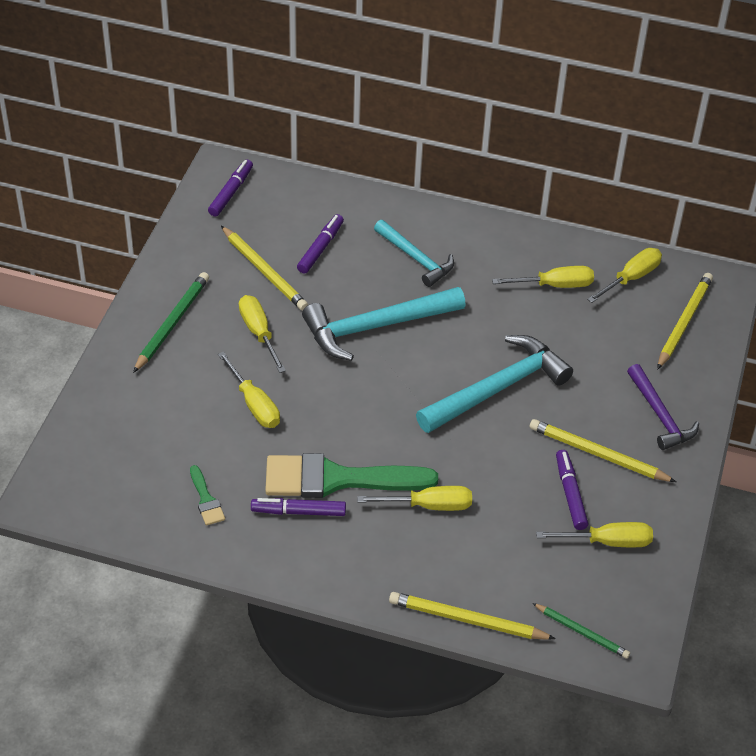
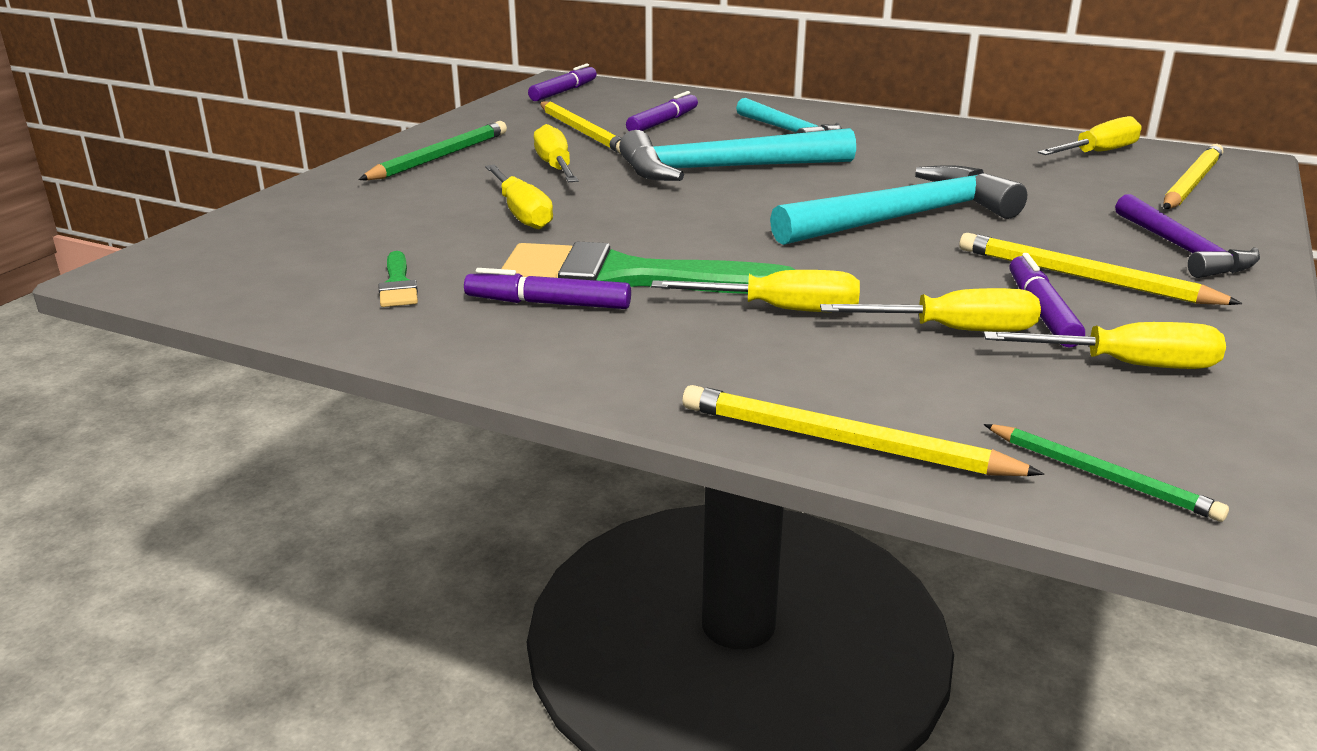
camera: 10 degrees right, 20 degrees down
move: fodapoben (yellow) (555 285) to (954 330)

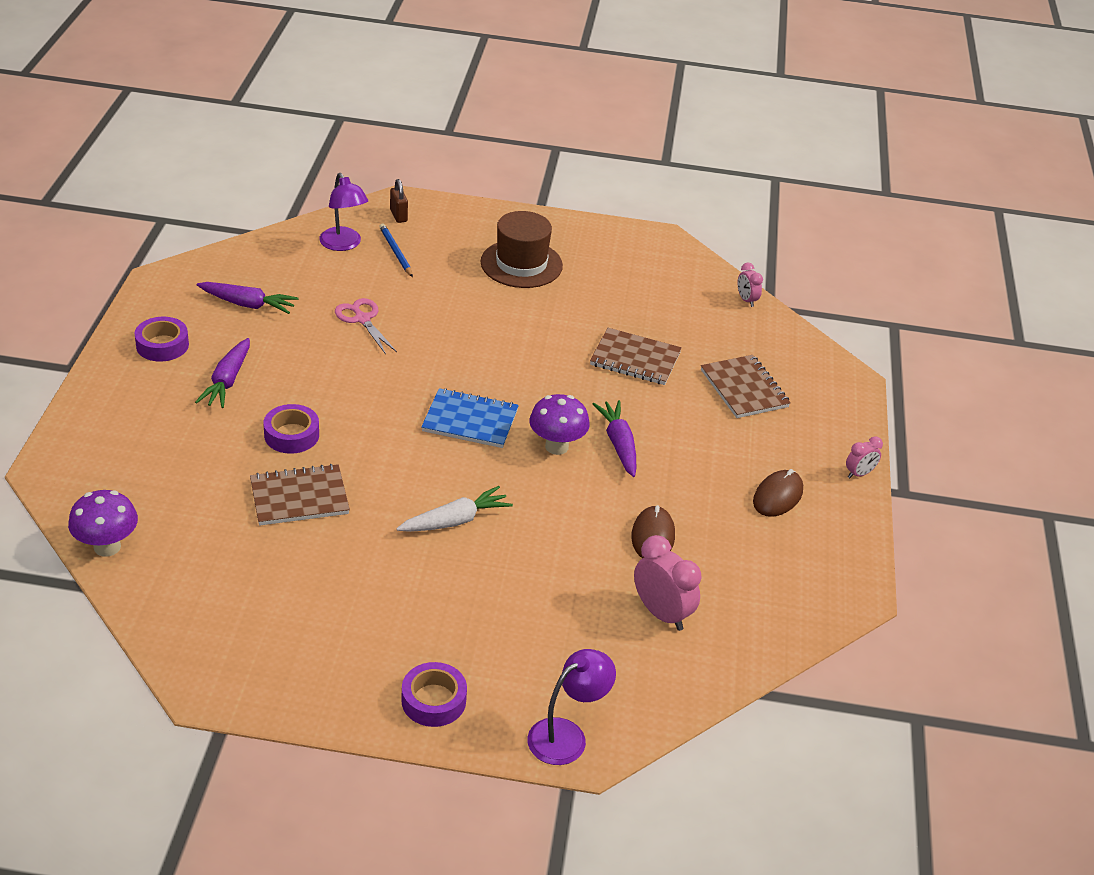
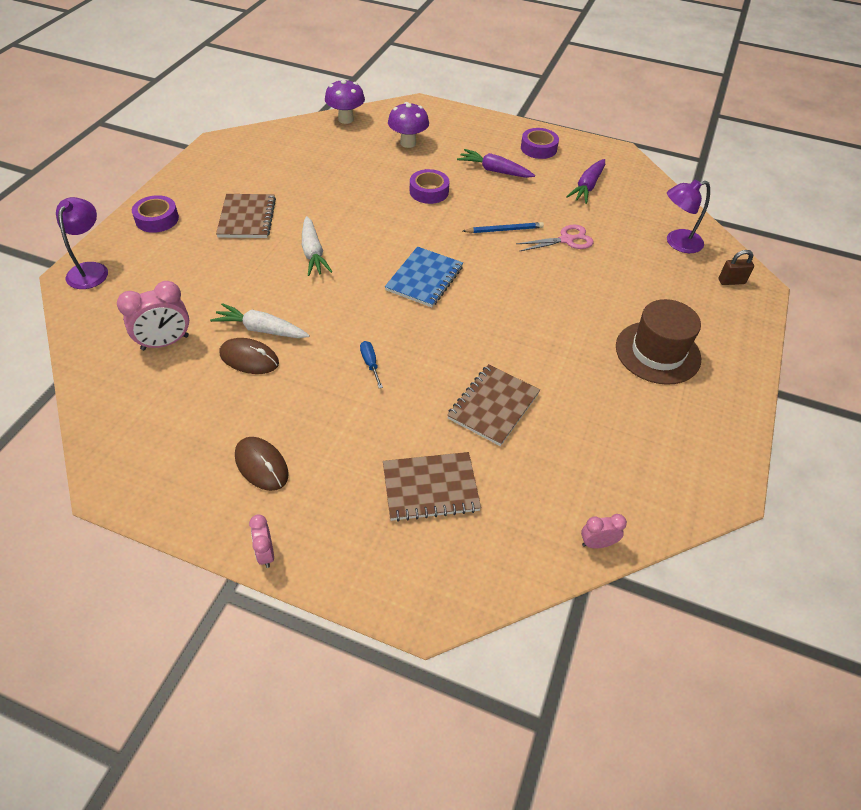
camera: 105 degrees right, 10 degrees up
insert: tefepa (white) (261 329)
move: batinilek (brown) (299 497) to (247 218); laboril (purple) (556 446) to (408 143); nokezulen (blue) (395 252) to (504 230)
replace: tefepa (purple) (618 444) to fodapoben (blue) (370 364)
rotate: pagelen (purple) (566 735) = (91 270) 150 degrees counterclockwise

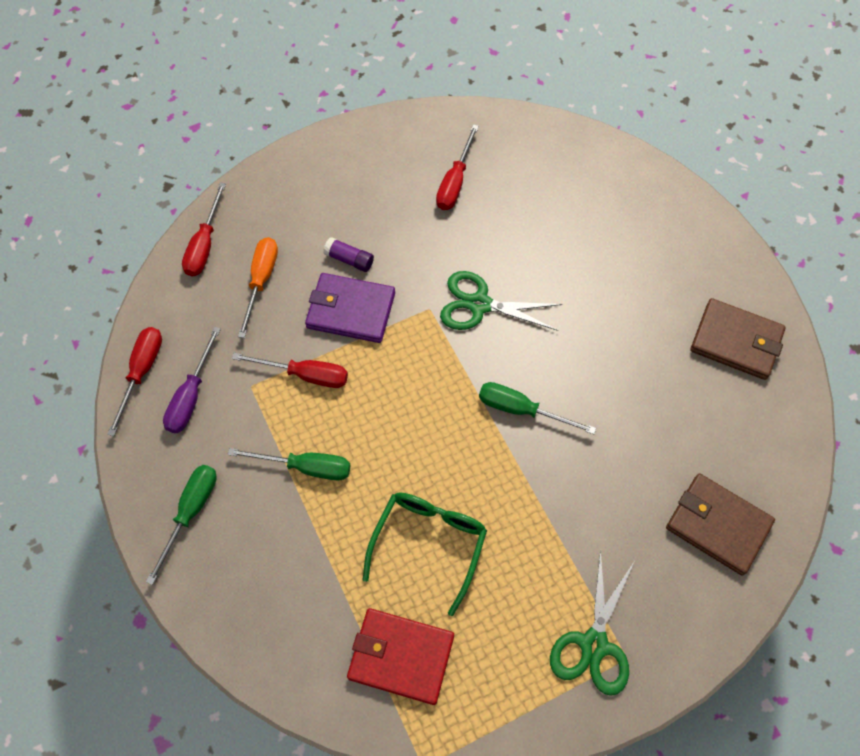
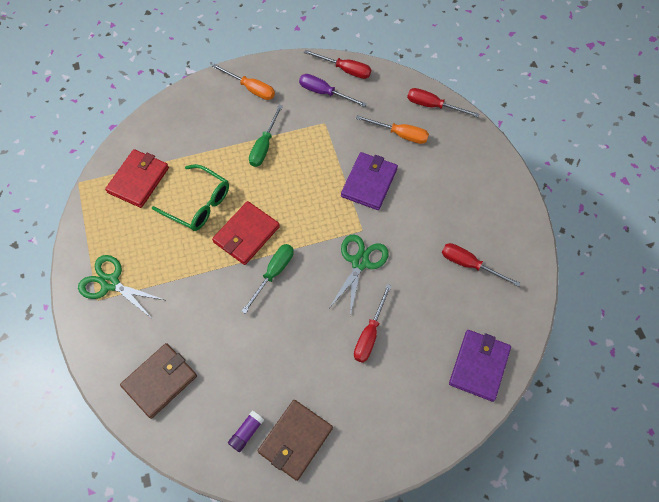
camera: 100 degrees right, 0 degrees up
insert: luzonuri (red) (246 234); luzonuri (purple) (479 366)
move: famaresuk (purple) (349 260) to (246 432); fodapoben (red) (305 375) to (369 334)
recolor: fodapoben (green) (191 512) to fodapoben (orange) (251 88)

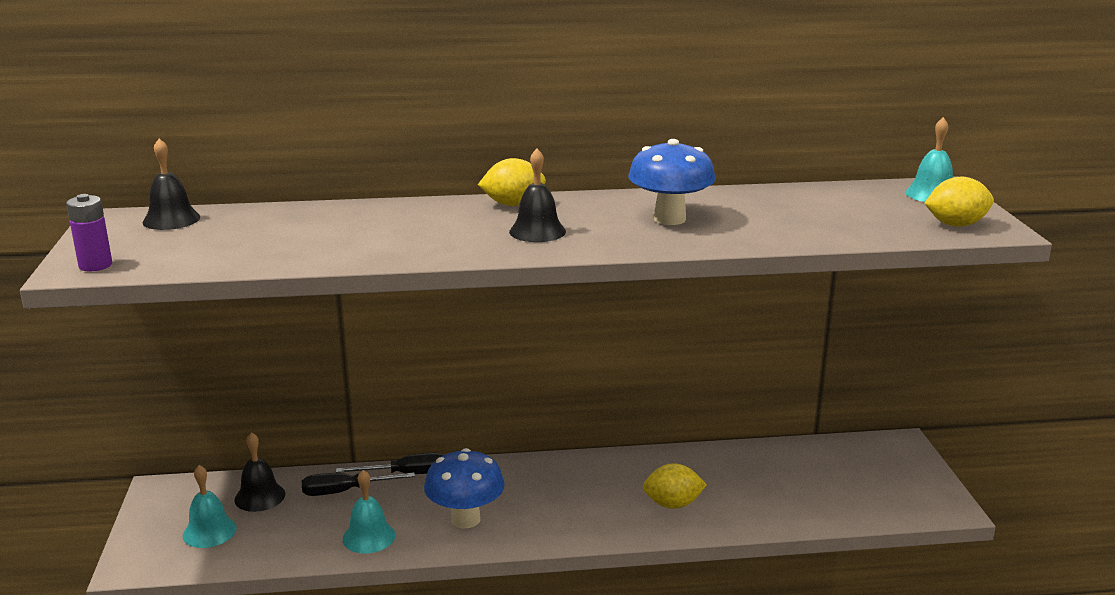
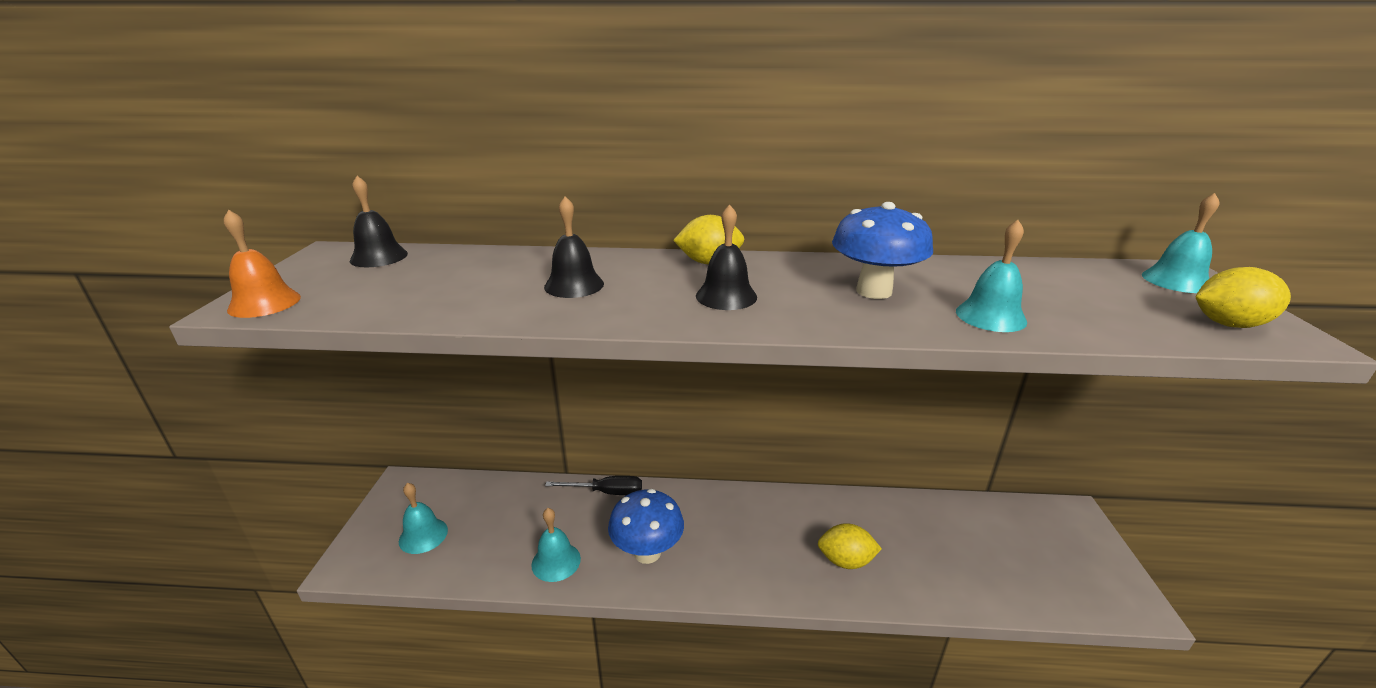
camera: 10 degrees right, 5 degrees up
delete: fodapoben (black) (344 491)
insert: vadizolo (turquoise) (990 316)
move: vadizolo (black) (260 497) to (574 285)
replace: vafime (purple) (95 265) to vadizolo (orange) (264 303)

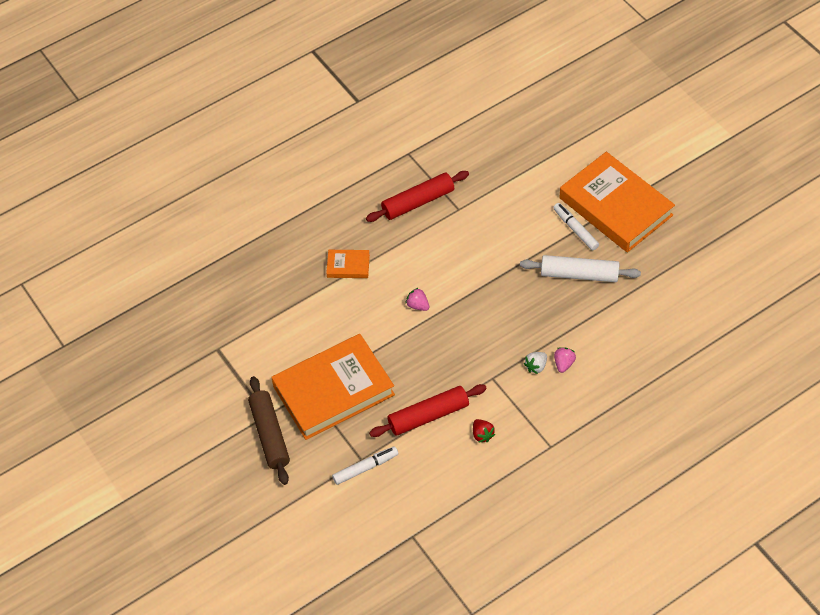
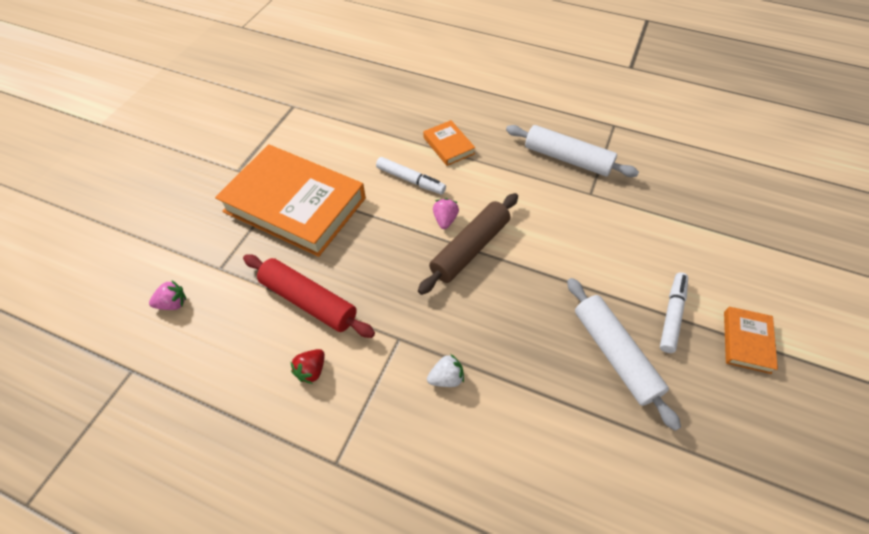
camera: 55 degrees right, 0 degrees up
move: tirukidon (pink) (563 364) to (173 303); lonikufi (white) (365 468) to (410 180); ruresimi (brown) (269 434) to (470 248)
recolor: ruresimi (red) (418 202) to ruresimi (white) (567 159)
rotate: tirukidon (white) (536 366) = (446 378) 150 degrees clockwise
resize: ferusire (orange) (615 206) = (746 341) x0.43

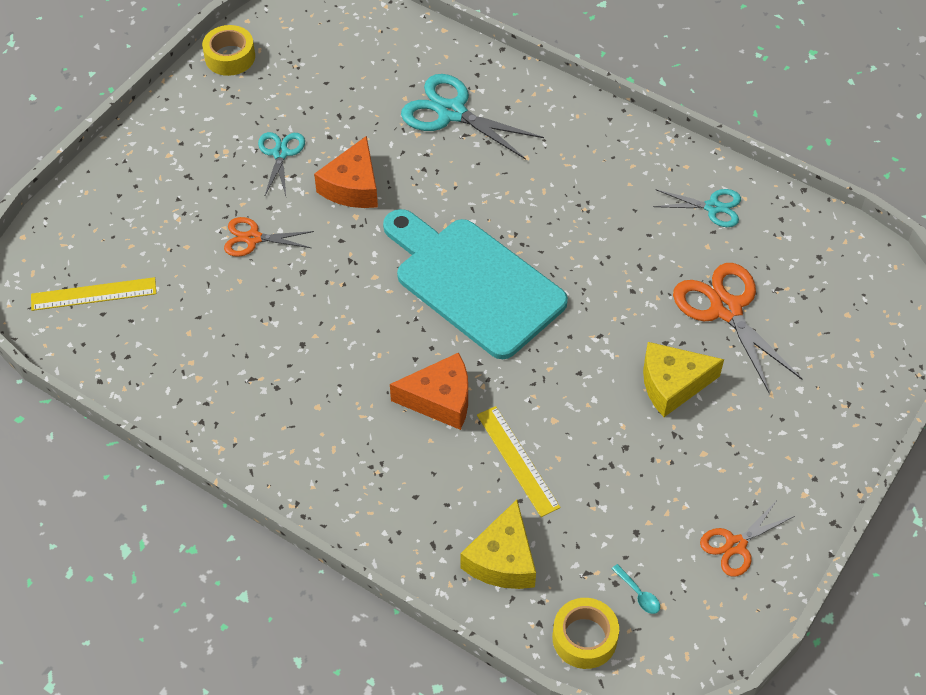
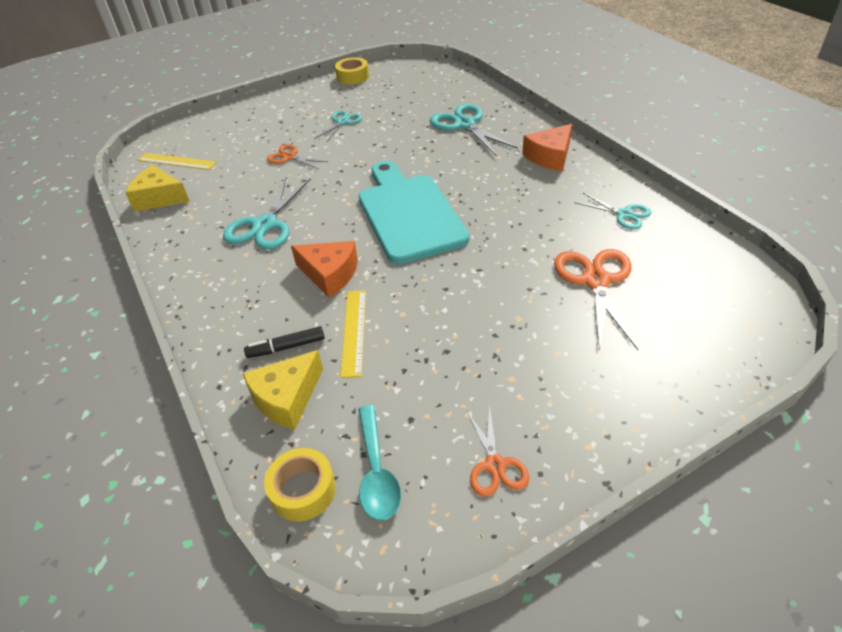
camera: 30 degrees right, 10 degrees down
insert: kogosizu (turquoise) (265 225); lonikufi (black) (287 347)
move: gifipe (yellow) (672 384) to (159 198); gifipe (orange) (352 186) to (550 157)
rotate: kogosizu (orange) (736 545) = (495 465) 90 degrees counterclockwise
resize: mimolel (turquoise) (638 594) = (377 472) x2.05

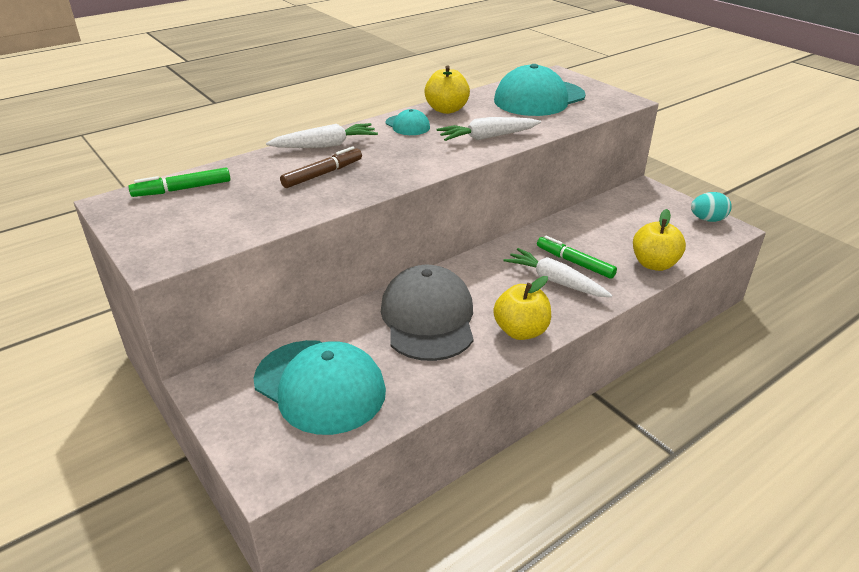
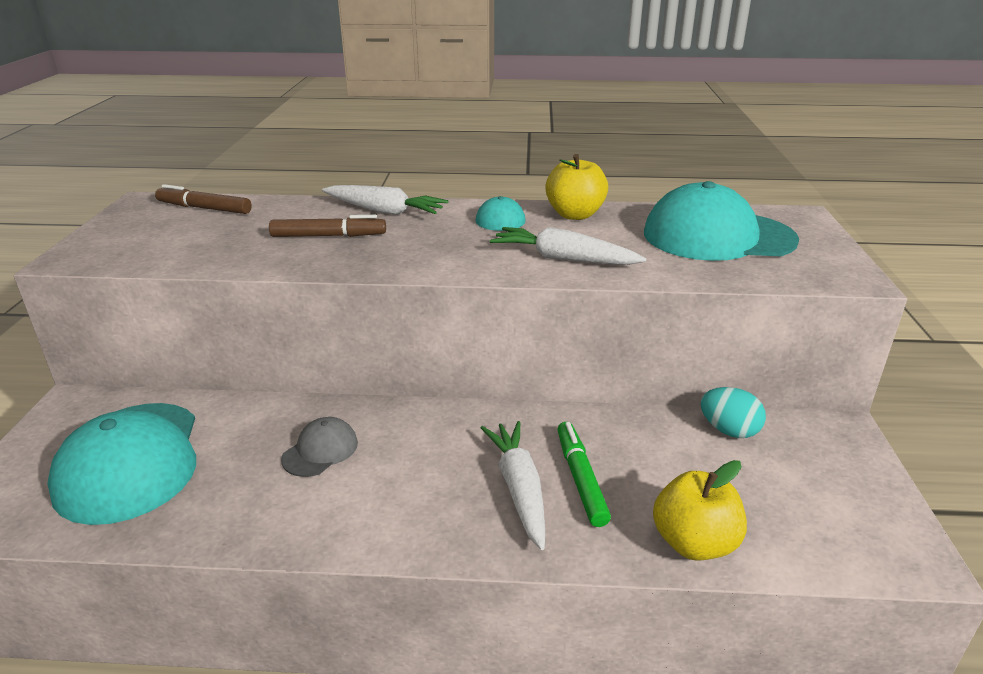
camera: 40 degrees right, 5 degrees down
delete: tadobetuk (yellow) (521 331)
move: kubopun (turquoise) (707 219) to (728 430)
recolor: lonikufi (green) (182 189) to lonikufi (brown) (204 208)
resize: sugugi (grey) (428 318) = (320 450) x0.47

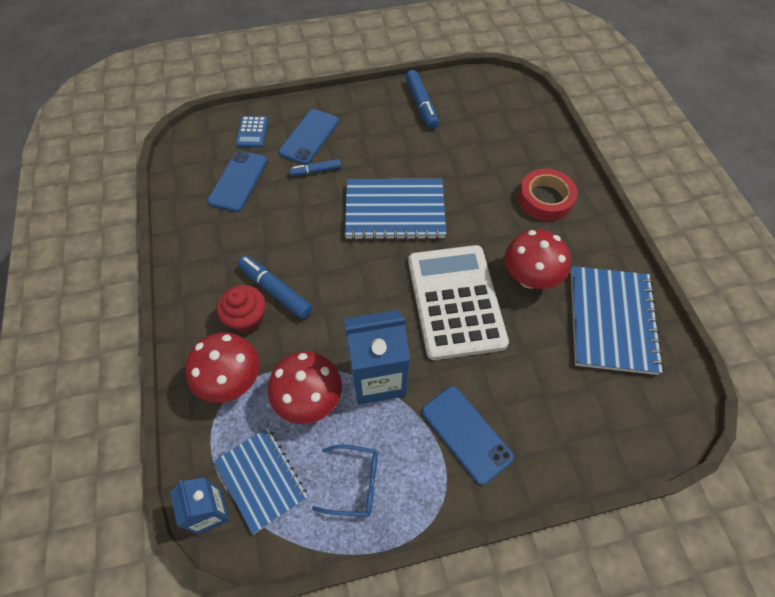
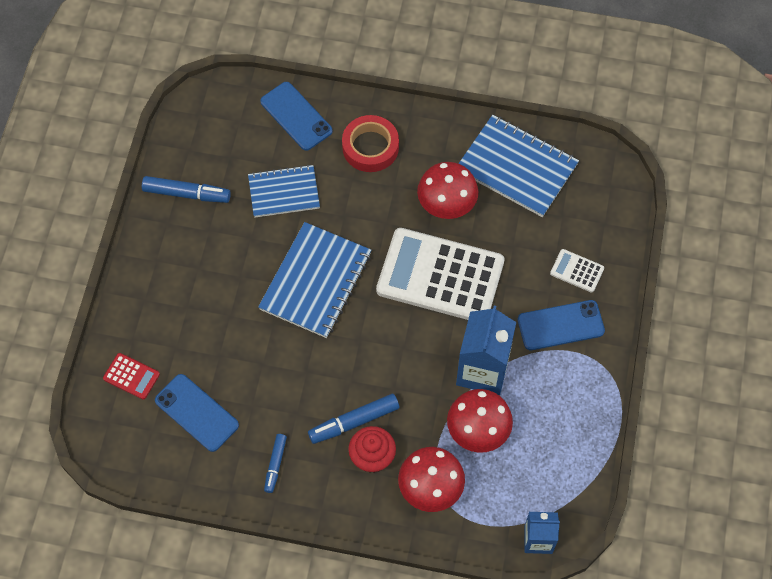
camera: 65 degrees left, 5 degrees up
delete: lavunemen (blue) (354 483)
insert: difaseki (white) (577 271)
move: batinilek (blue) (262 479) to (284 192); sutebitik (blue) (309 137) to (296 116); lonikufi (blue) (316 171) to (275 464)
recolor: difaseki (blue) (252 132) to difaseki (red) (131 376)

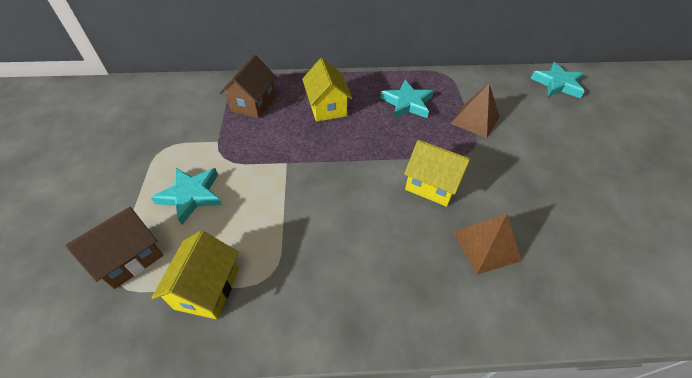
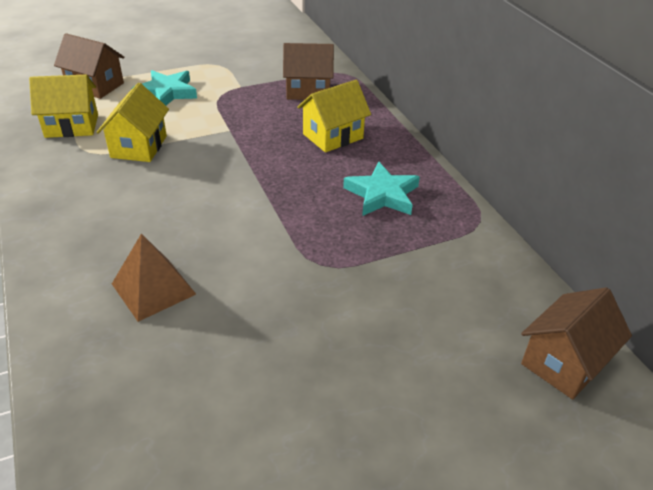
camera: 70 degrees right, 10 degrees down
delete: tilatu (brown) (475 120)
move: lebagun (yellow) (432 185) to (139 146)
replace: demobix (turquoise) (557 84) to lebagun (brown) (564 362)

